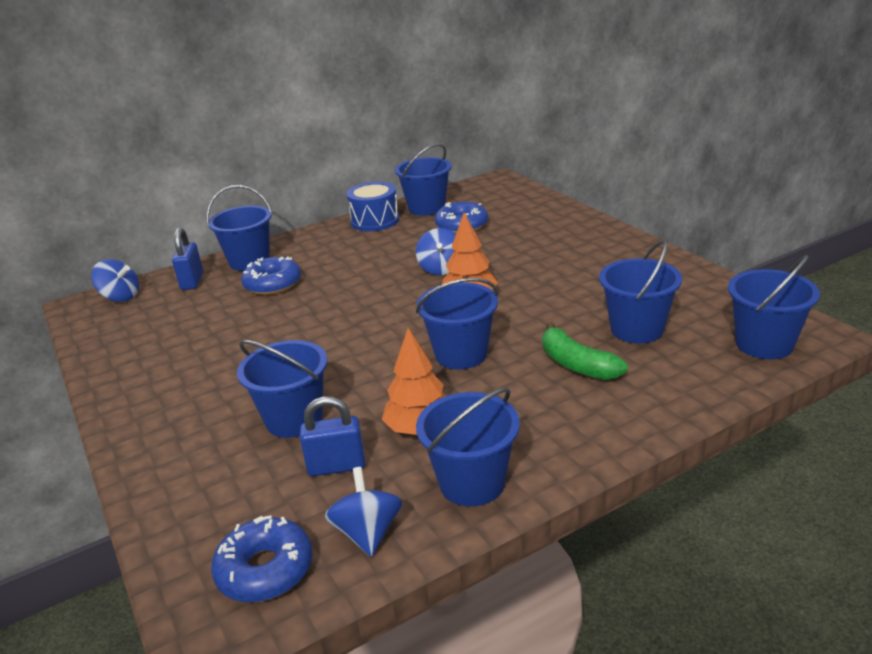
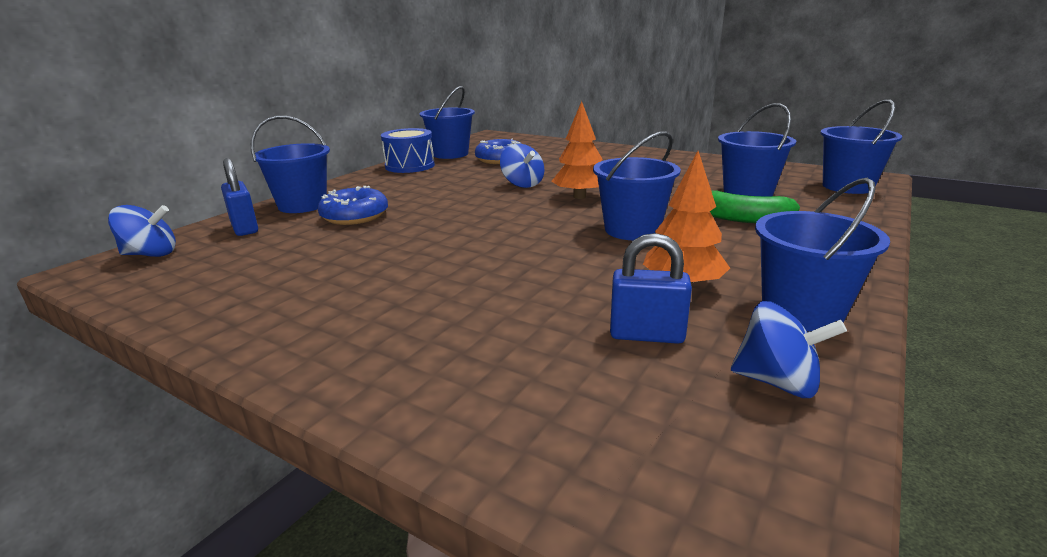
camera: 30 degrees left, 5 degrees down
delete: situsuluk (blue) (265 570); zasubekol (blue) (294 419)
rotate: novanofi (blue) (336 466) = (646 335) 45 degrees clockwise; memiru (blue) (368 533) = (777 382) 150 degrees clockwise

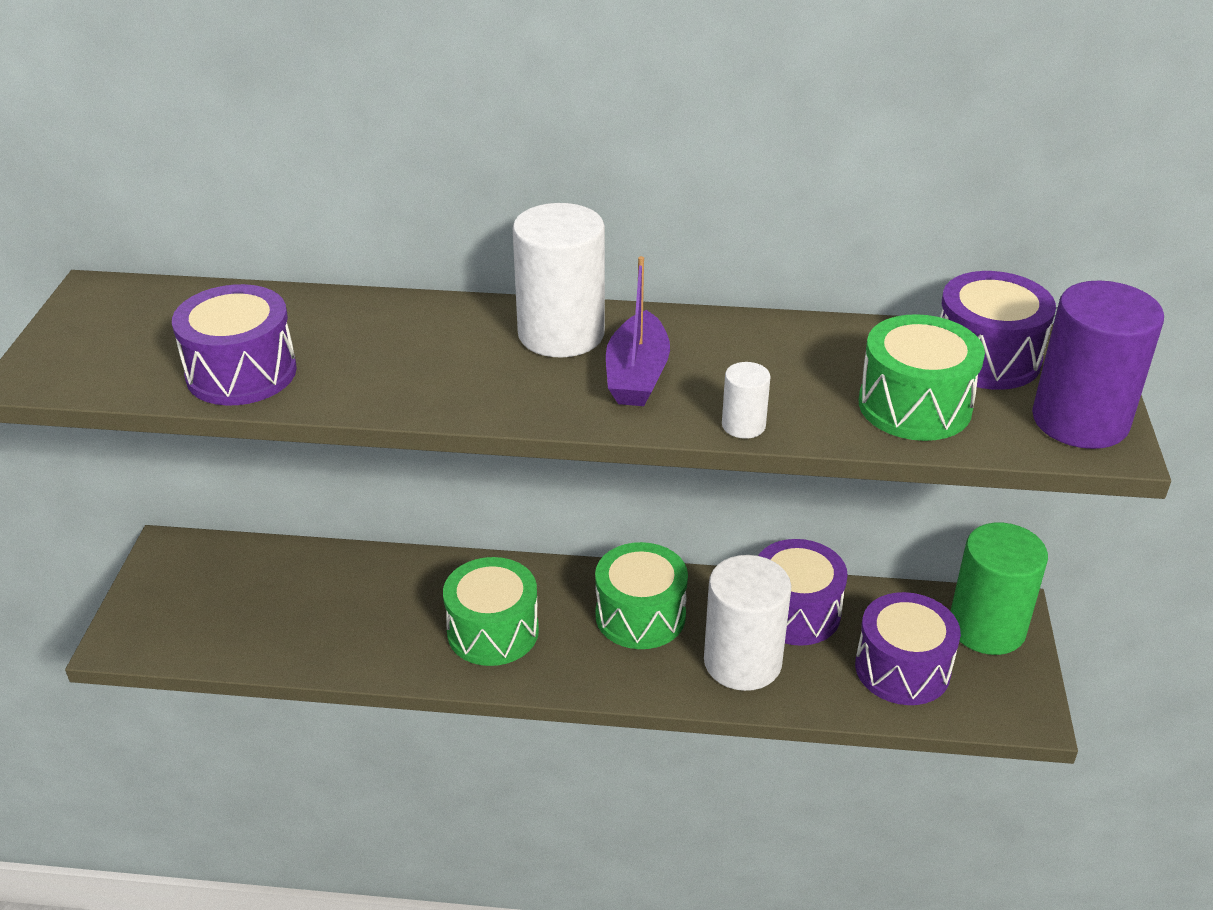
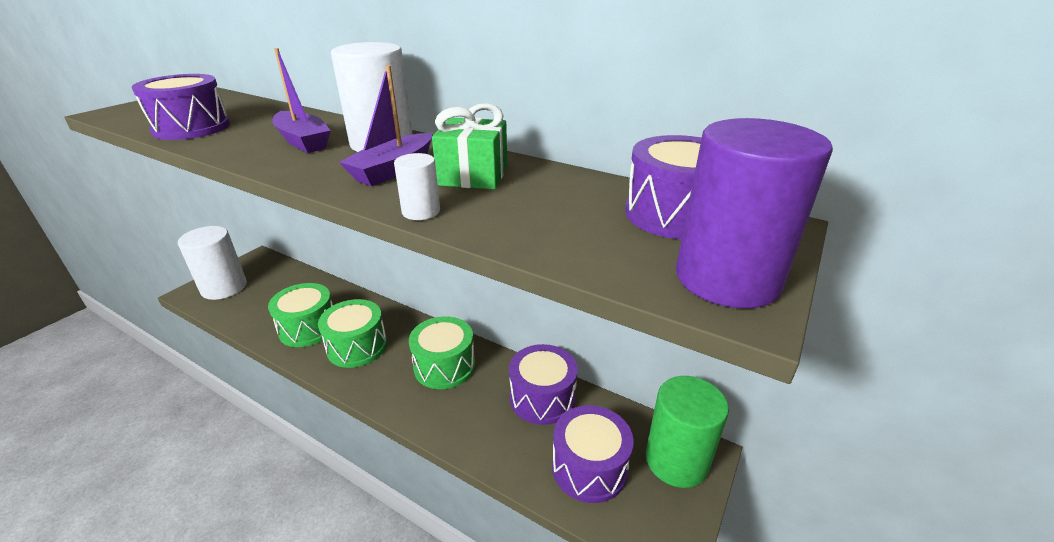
camera: 25 degrees right, 5 degrees down
insert: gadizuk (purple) (303 141); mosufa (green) (473 176)
move: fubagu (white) (742 662) to (224 287); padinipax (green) (914 406) to (308 328)

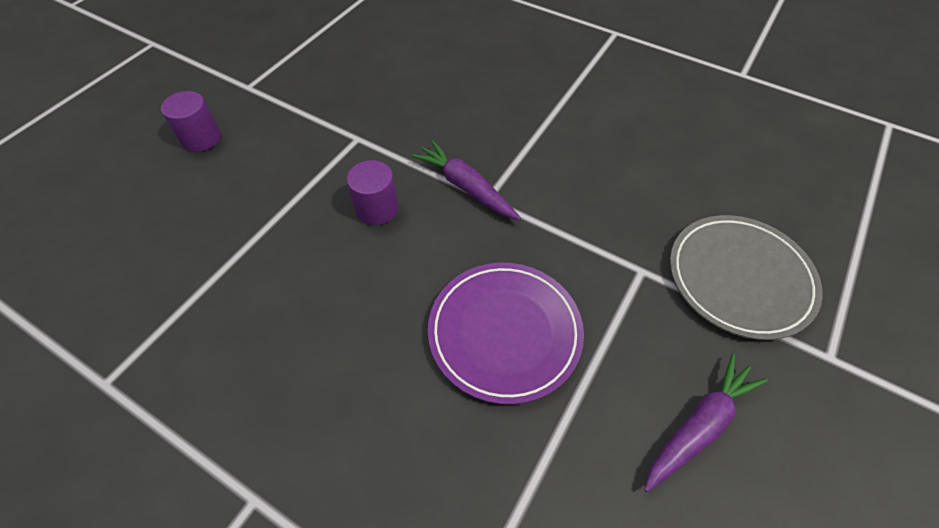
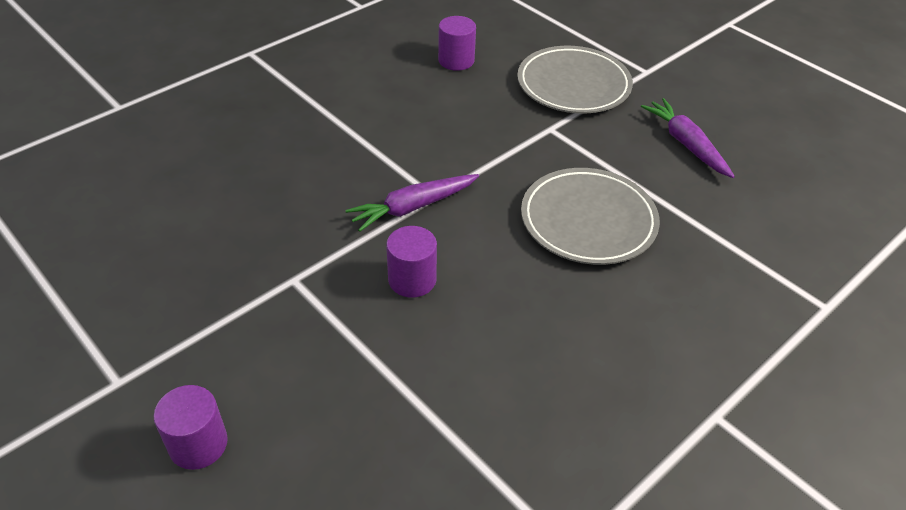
camera: 75 degrees left, 10 degrees down
insert: fubagu (purple) (456 60)
recolor: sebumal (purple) (504 333) to sebumal (grey) (588 221)

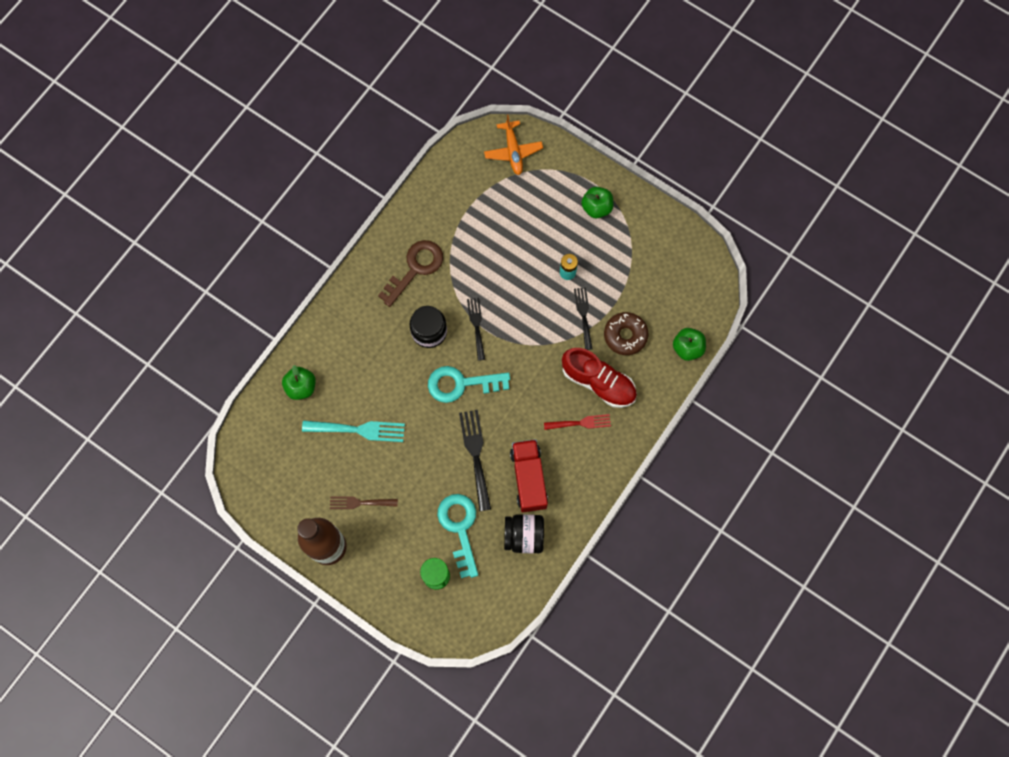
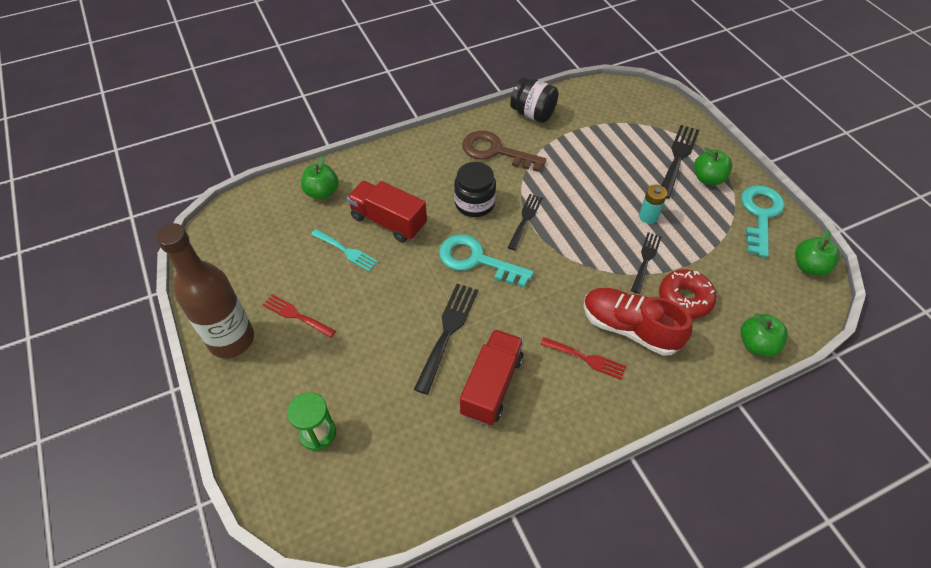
camera: 30 degrees right, 20 degrees down
delete: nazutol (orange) (513 151)
insert: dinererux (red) (388 221); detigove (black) (678 158); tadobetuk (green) (809 266)
move: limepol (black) (524 536) to (533 114); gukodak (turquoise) (459 528) to (760 215)
recolor: detigove (brown) (360 502) to detigove (red) (296 315); situsuluk (brown) (625 335) to situsuluk (red) (685 298)
rotate: gukodak (brown) (415 268) = (495 151) 135 degrees counterclockwise; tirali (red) (598 382) = (629 328) 150 degrees clockwise
resize: detigove (turquoise) (359 430) = (346 251) x0.66

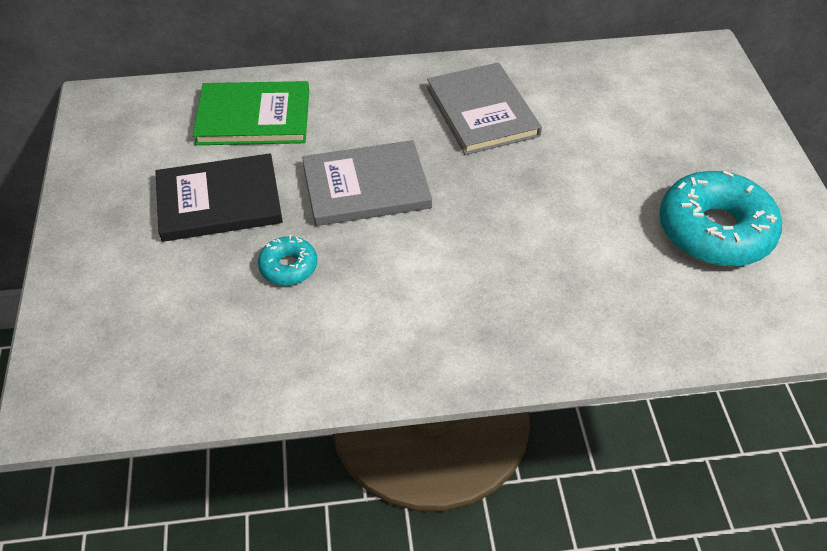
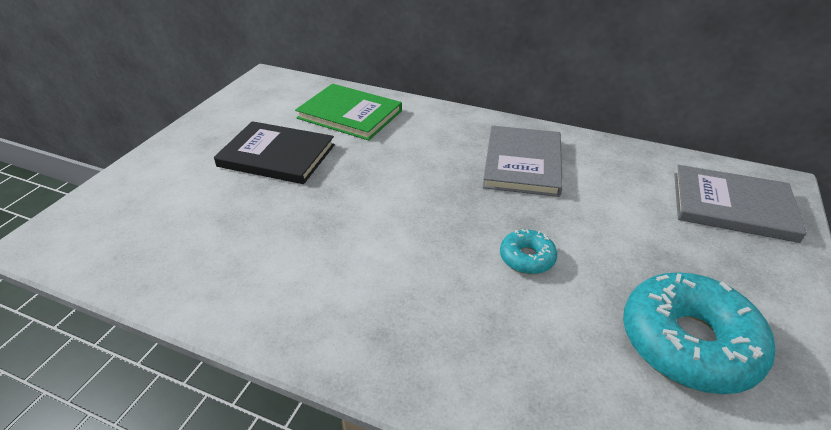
camera: 30 degrees right, 10 degrees down
move: situsuluk (turquoise) (288 267) to (527 258); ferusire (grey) (366 187) to (732 206)

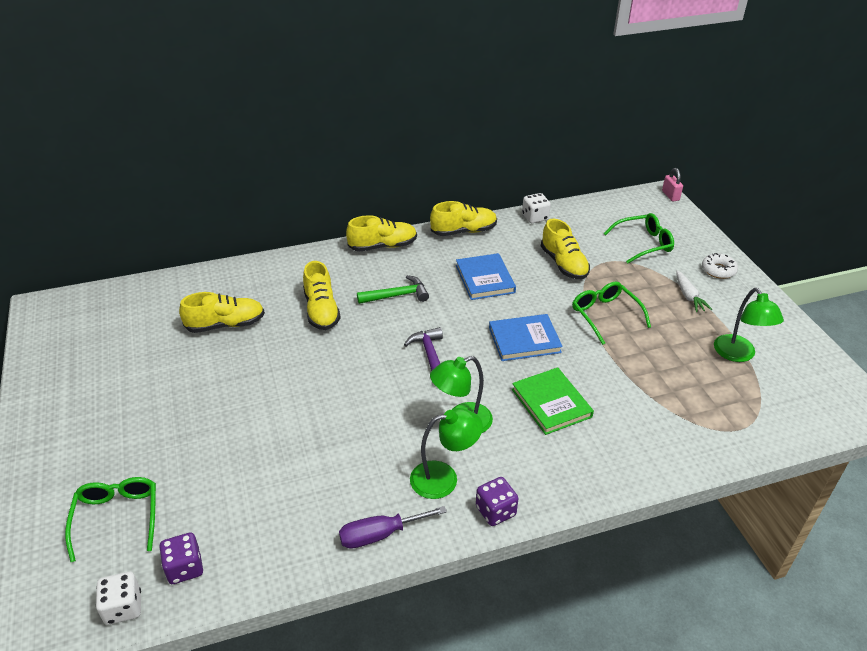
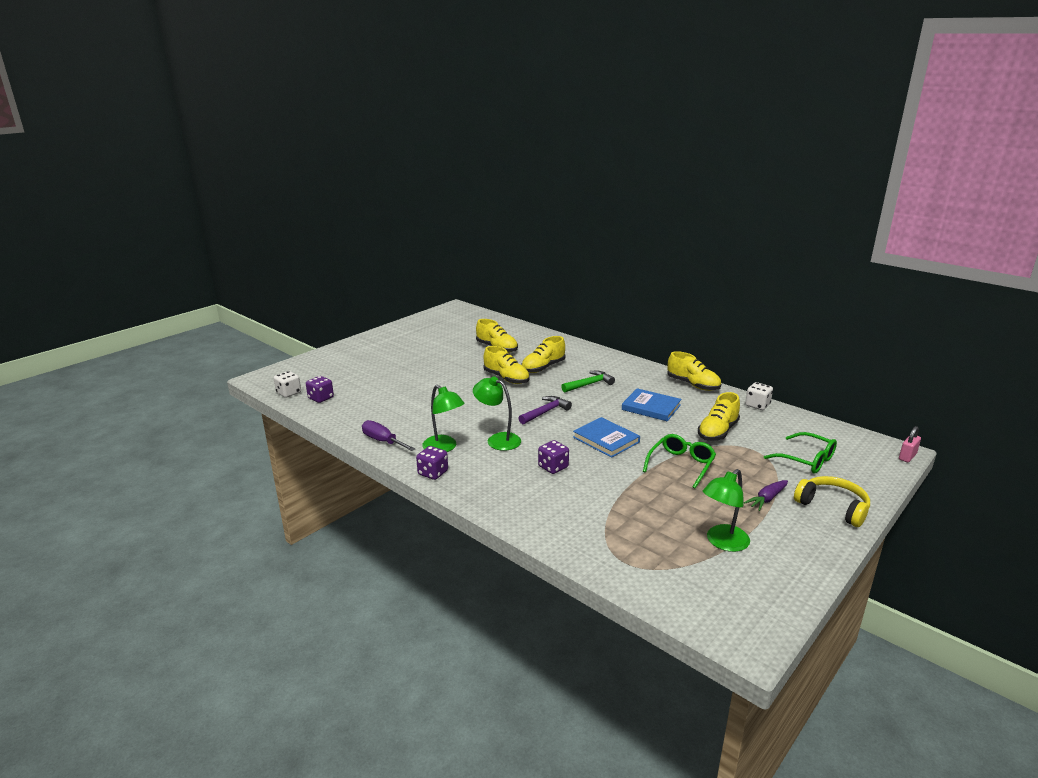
camera: 60 degrees right, 15 degrees down
delete: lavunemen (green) (117 517)
move: tirali (yellow) (383 246) to (506 378)
replace: ferusire (green) (551 403) to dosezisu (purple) (553 467); situsuluk (white) (718 270) to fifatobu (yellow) (833 507)
recolor: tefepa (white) (688 296) to tefepa (purple) (767 499)
rotate: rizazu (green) (397 295) = (589 384) 75 degrees counterclockwise; ferusire (blue) (485 279) = (651 407) 75 degrees clockwise

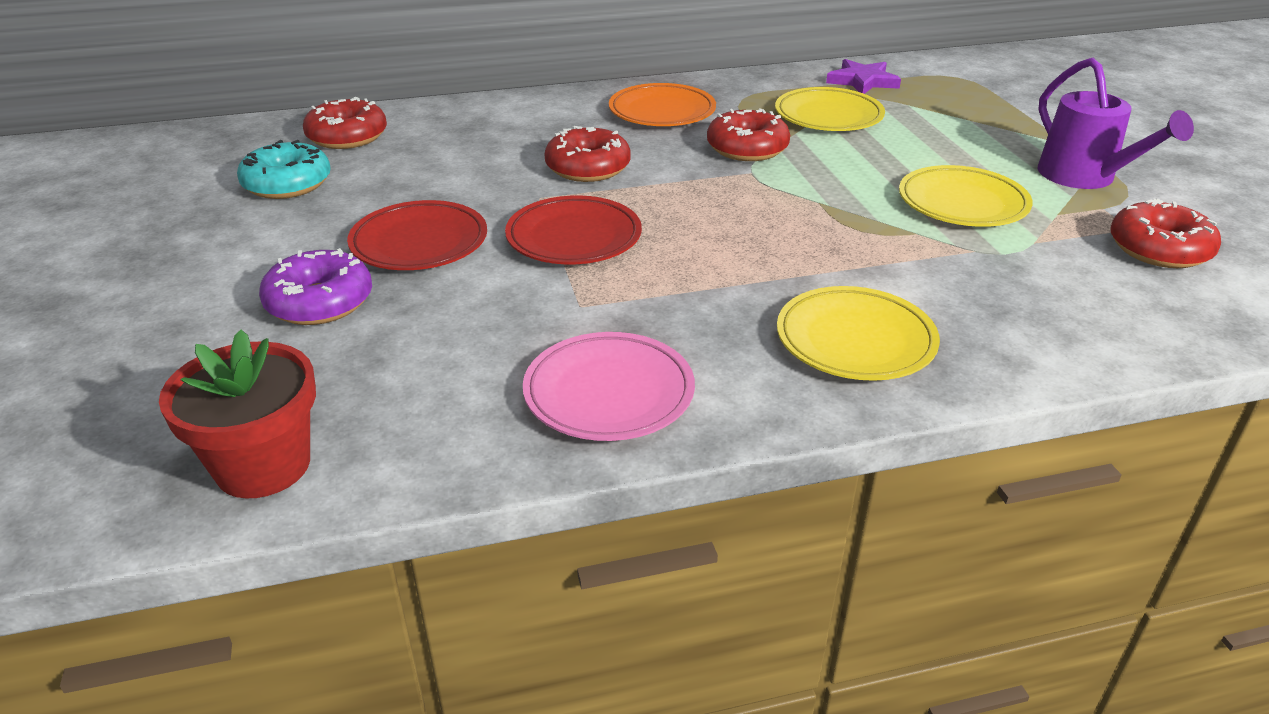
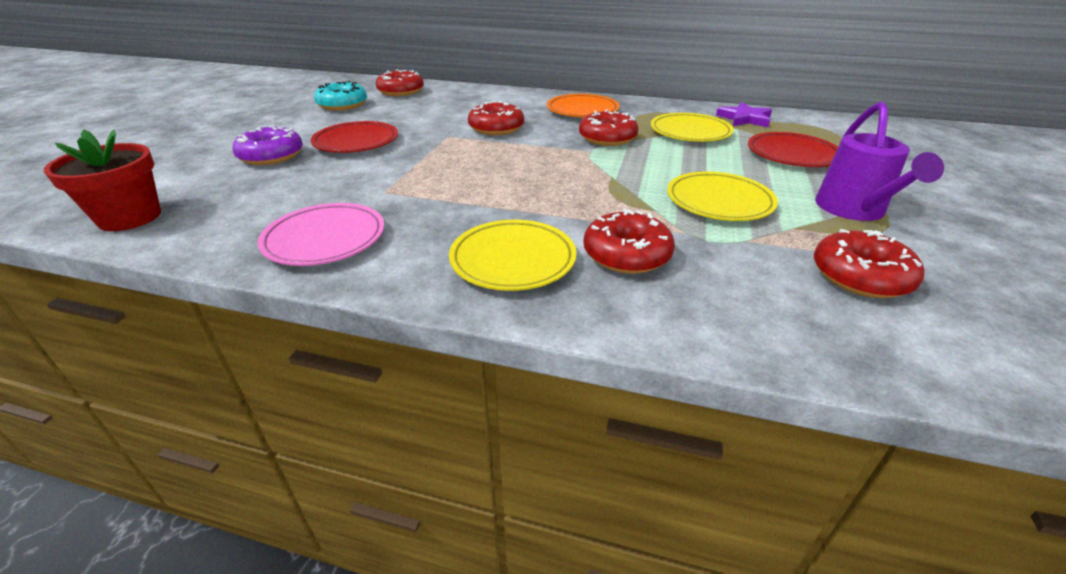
camera: 30 degrees right, 0 degrees up
insert: situsuluk (red) (626 254)
move: sebumal (red) (574 238) to (792 155)

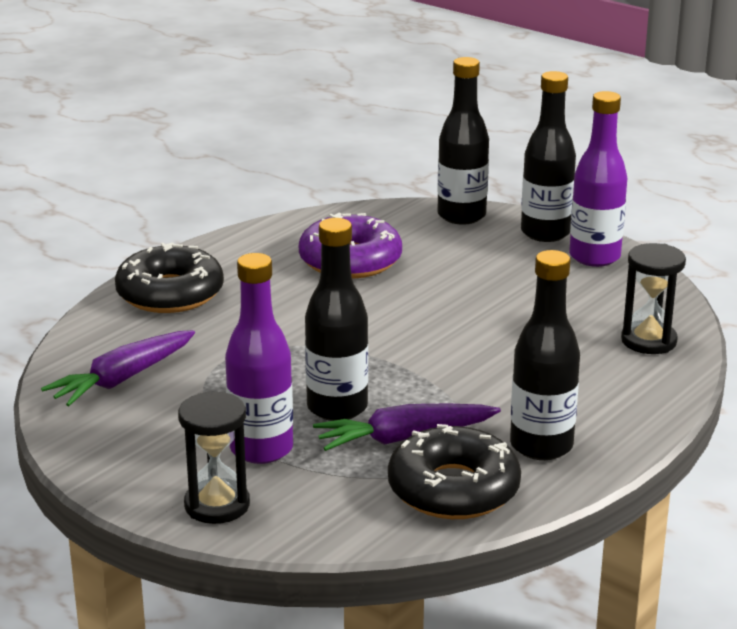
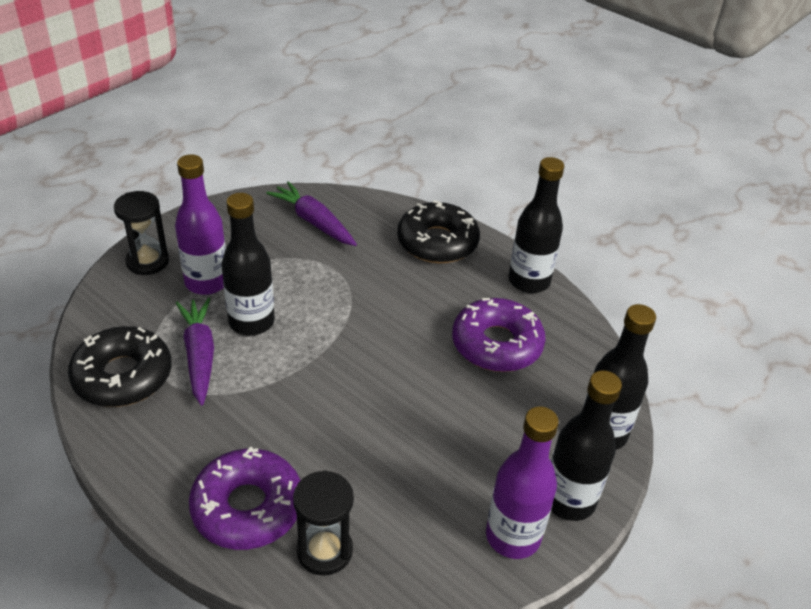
camera: 90 degrees right, 15 degrees up
insert: situsuluk (purple) (247 507)
move: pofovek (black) (541 446) to (529 281)

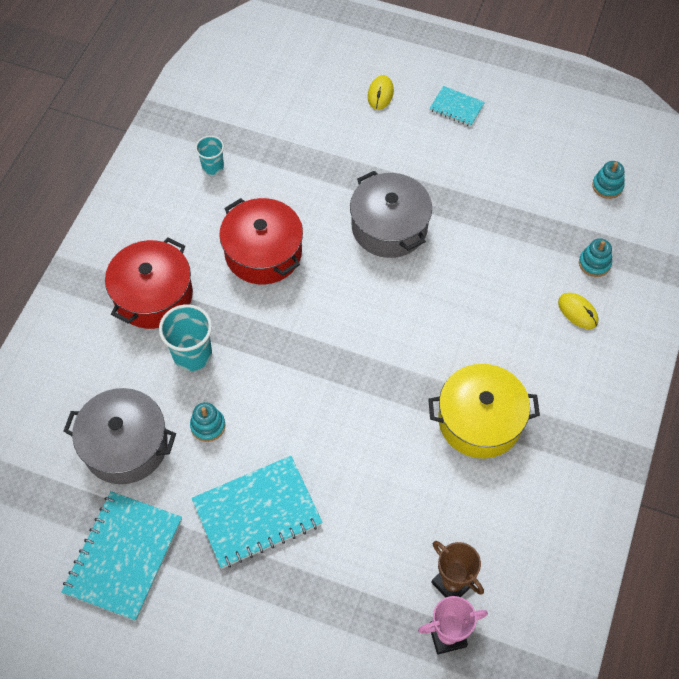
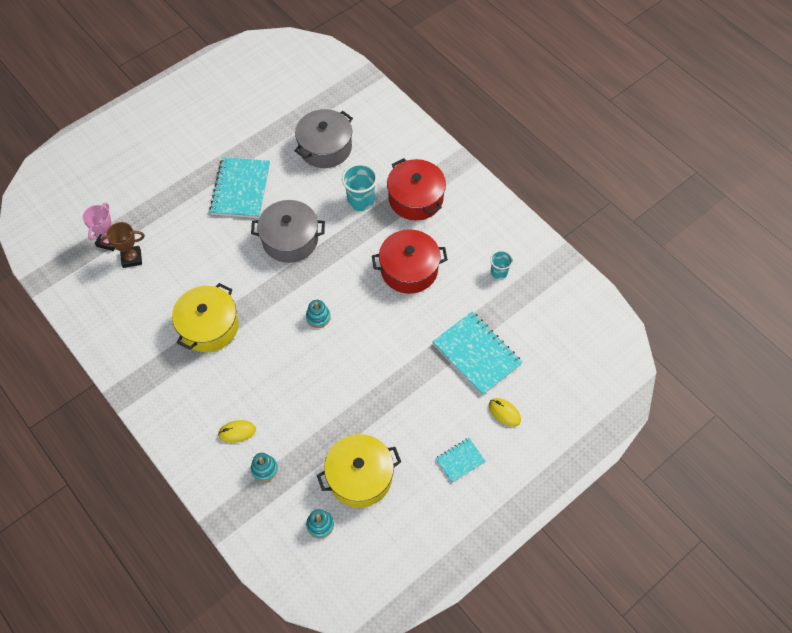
camera: 120 degrees right, 0 degrees up
insert: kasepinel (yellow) (360 476)
move: kasepinel (grey) (389 227) to (290 239); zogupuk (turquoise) (208 426) to (318 317); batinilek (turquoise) (123 556) to (476 354)

